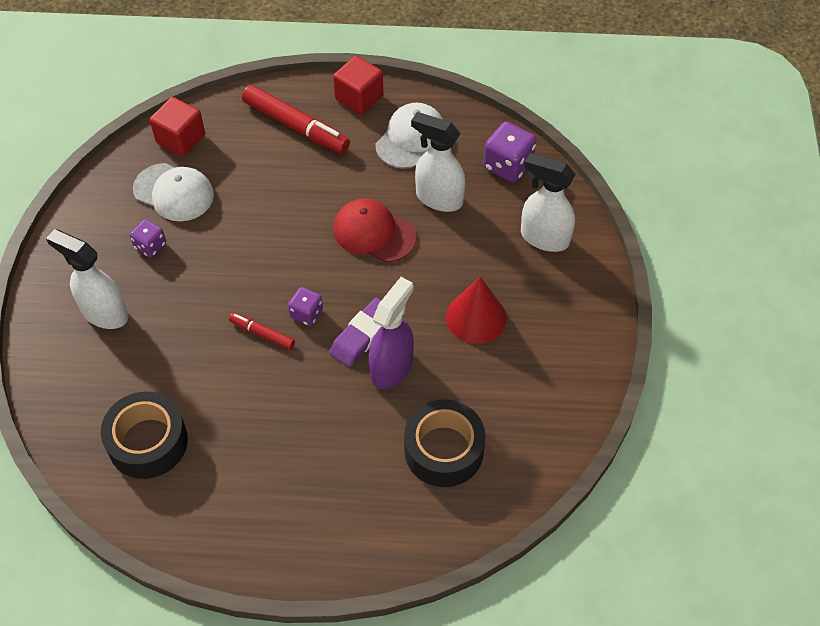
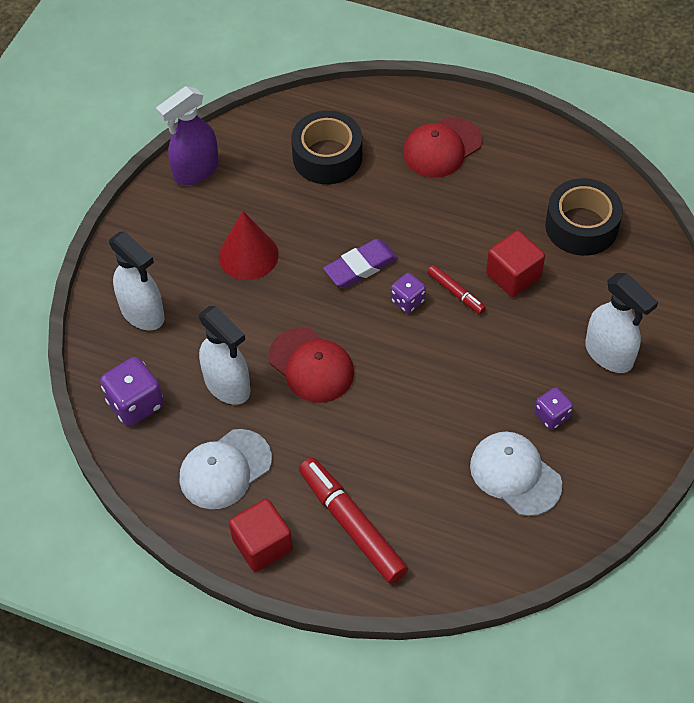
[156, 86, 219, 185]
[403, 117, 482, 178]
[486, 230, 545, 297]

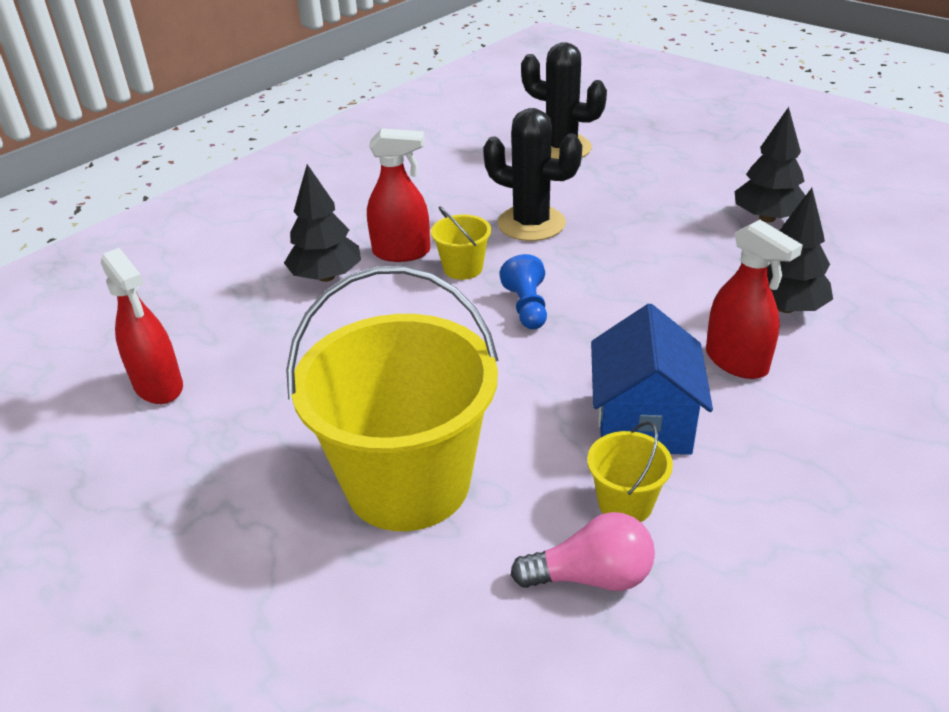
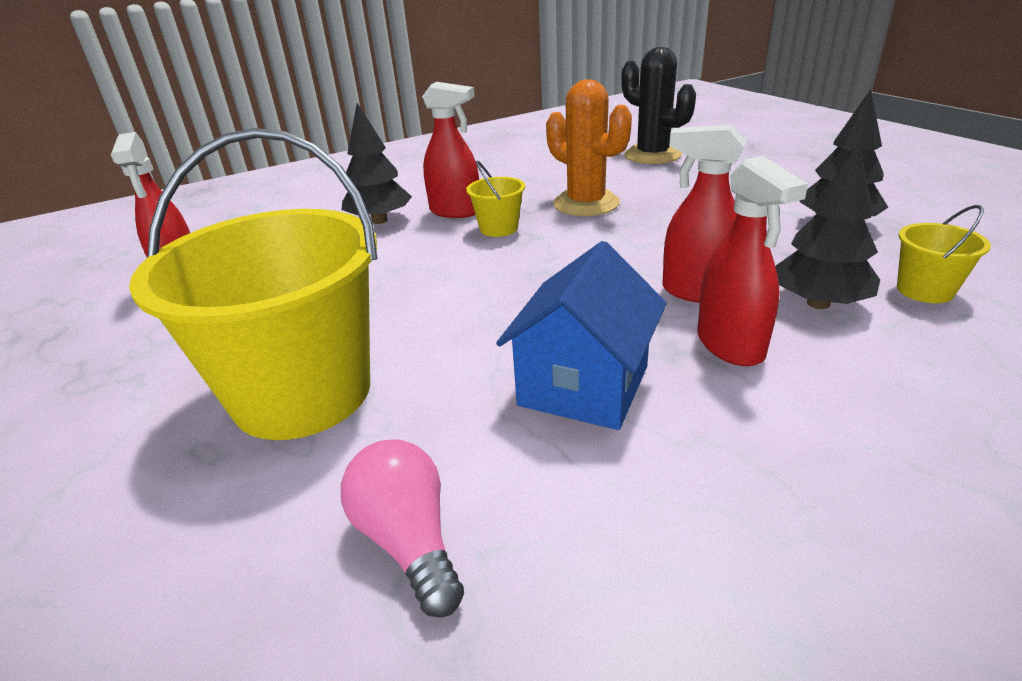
[341, 439, 464, 618]
[546, 79, 632, 216]
[662, 125, 747, 303]
[897, 205, 991, 303]
[500, 254, 547, 329] (first image)

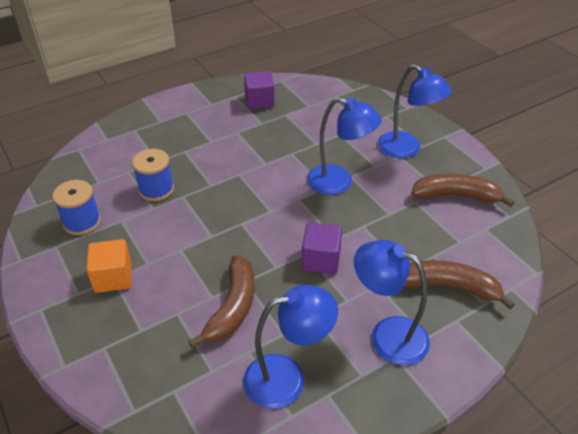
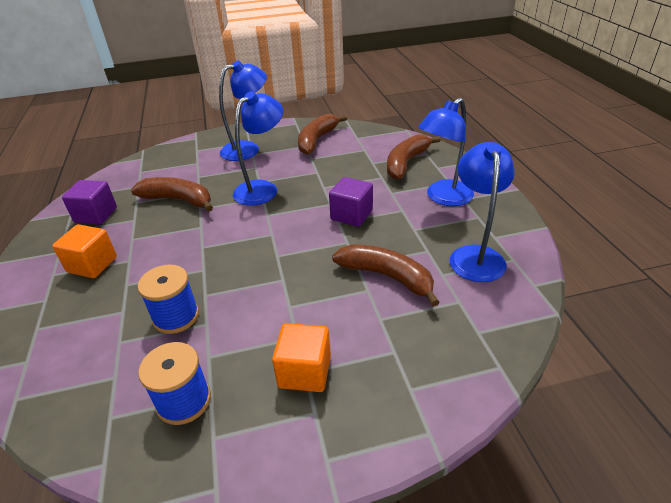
[52, 224, 117, 278]
[131, 177, 213, 212]

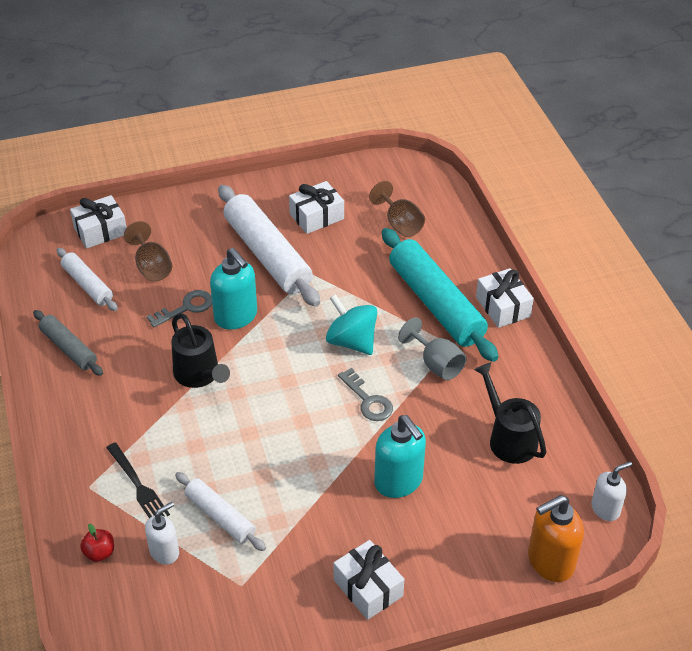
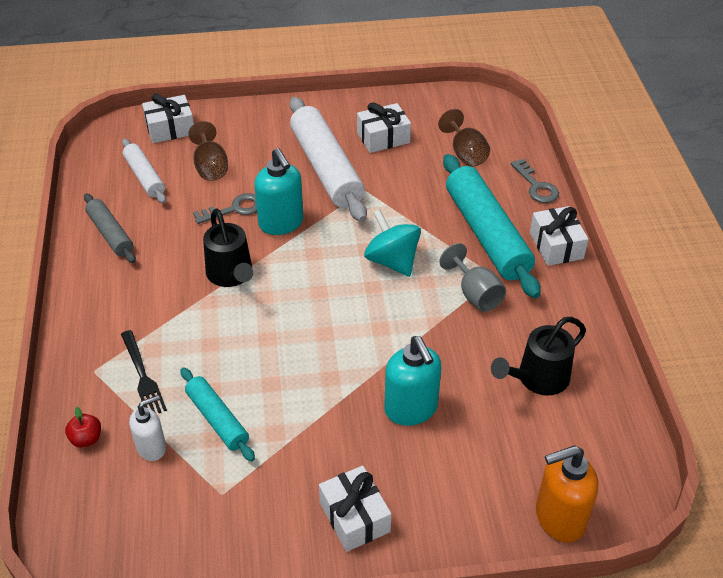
[180, 367, 255, 462]
[491, 317, 586, 395]
[511, 159, 559, 203]
[591, 461, 632, 521] (first image)

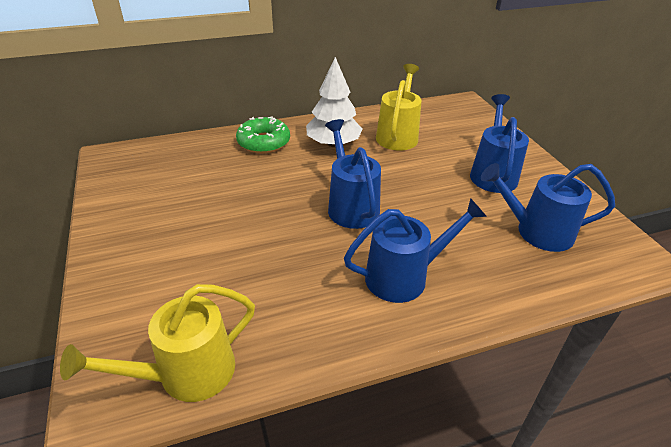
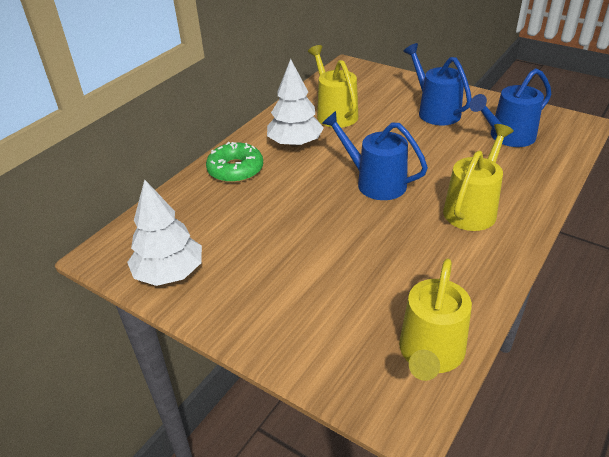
[127, 179, 202, 286]
[443, 124, 514, 231]

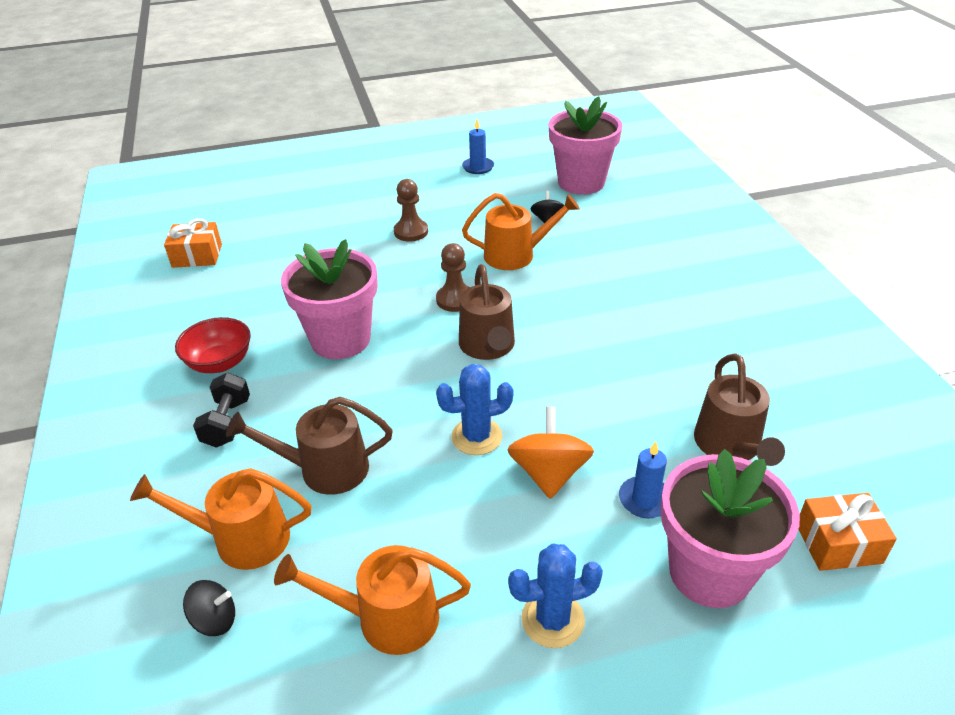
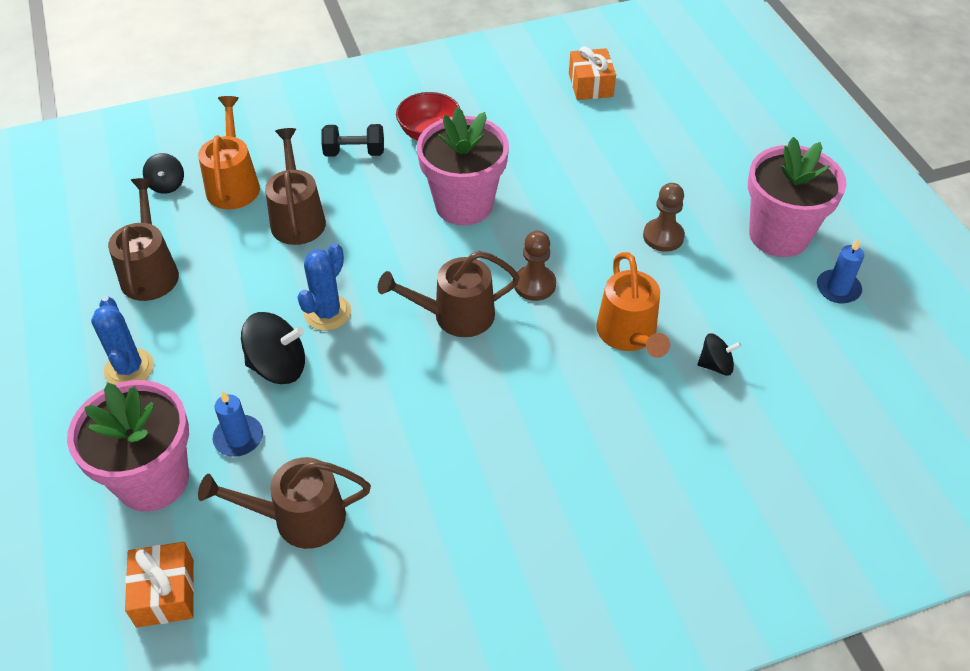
[108, 178, 179, 301]
[241, 312, 305, 384]
[297, 243, 351, 331]
[748, 137, 846, 257]

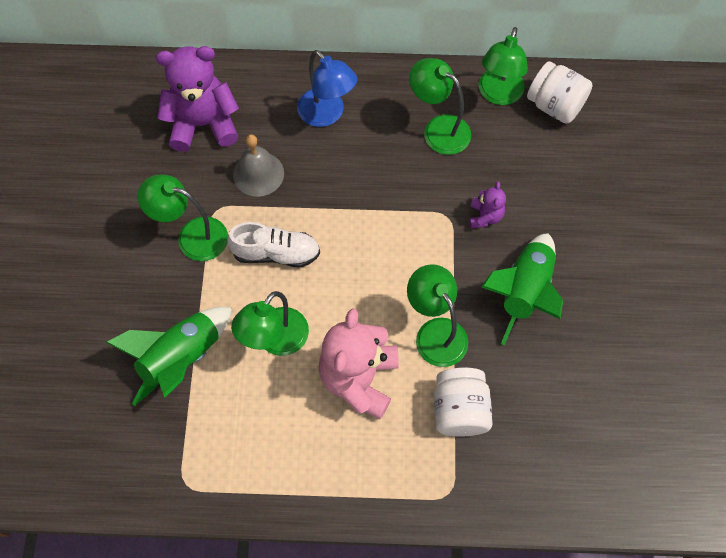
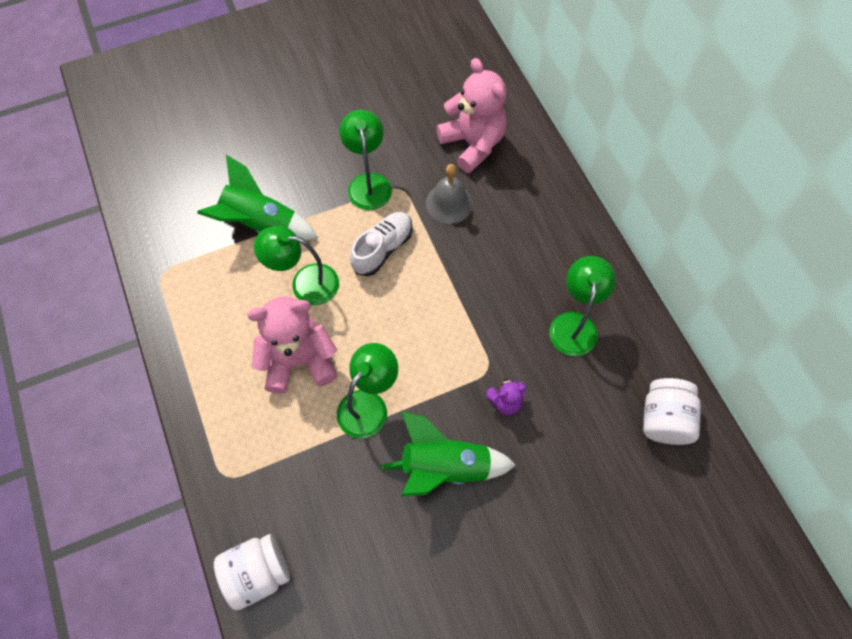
[214, 534, 290, 610]
[350, 212, 413, 276]
[436, 58, 507, 173]
[297, 50, 357, 127] (first image)
[478, 27, 528, 105] (first image)

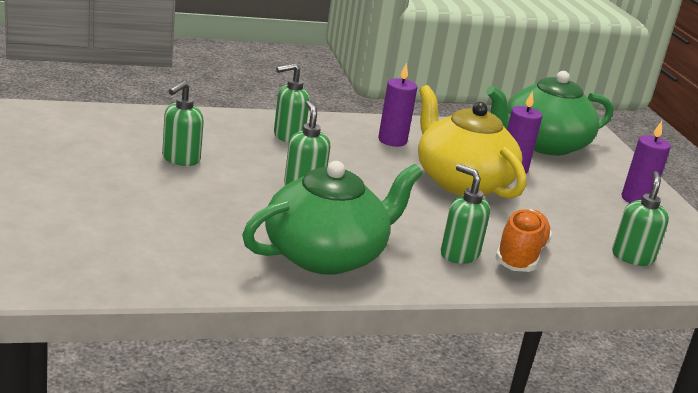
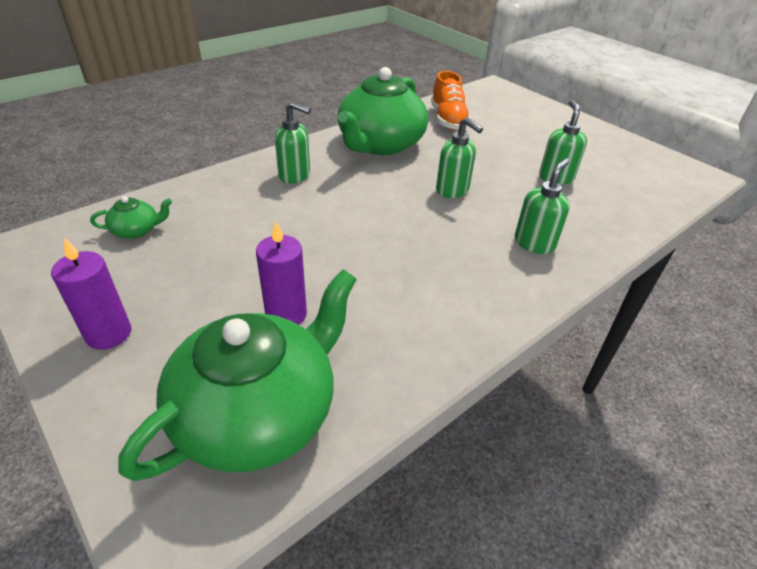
[90, 196, 172, 239]
[431, 71, 471, 130]
[378, 63, 418, 147] (first image)
[418, 85, 527, 198] (first image)

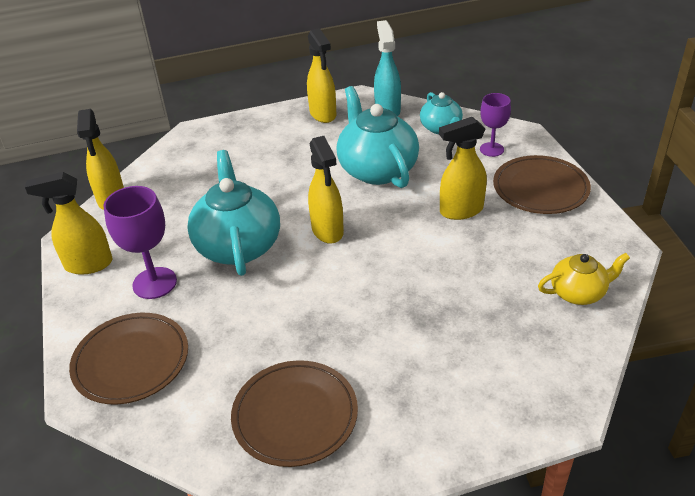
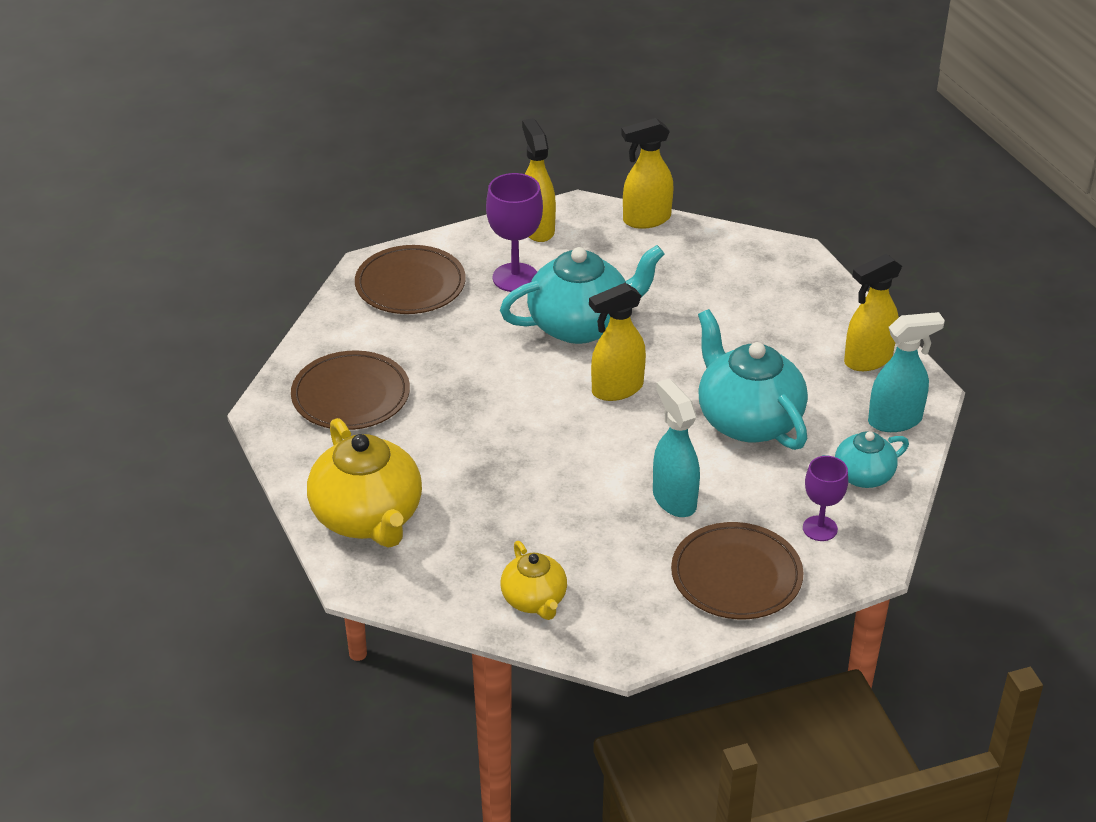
[307, 418, 422, 548]
[653, 379, 700, 517]
[698, 309, 808, 450]

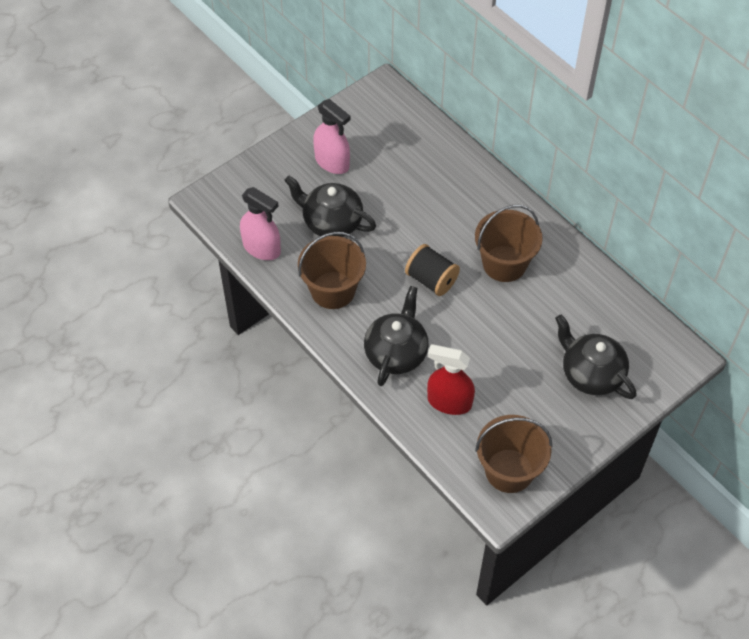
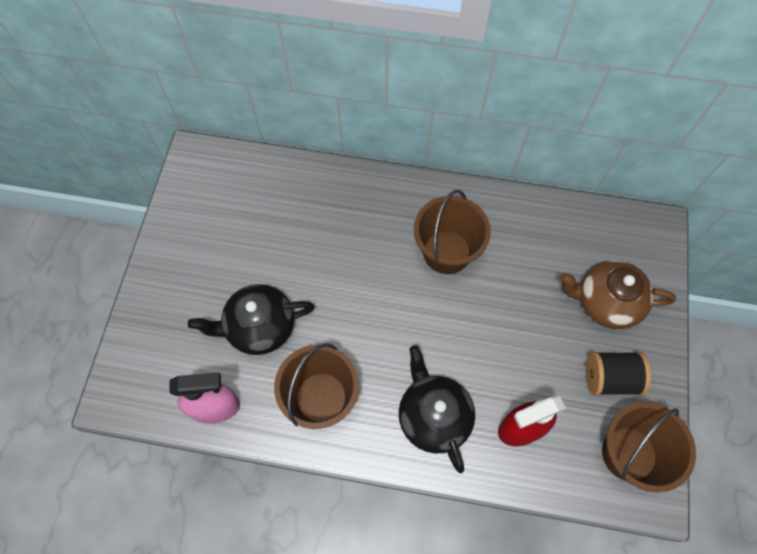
[559, 260, 676, 329]
[586, 352, 651, 396]
[313, 99, 351, 174] (first image)

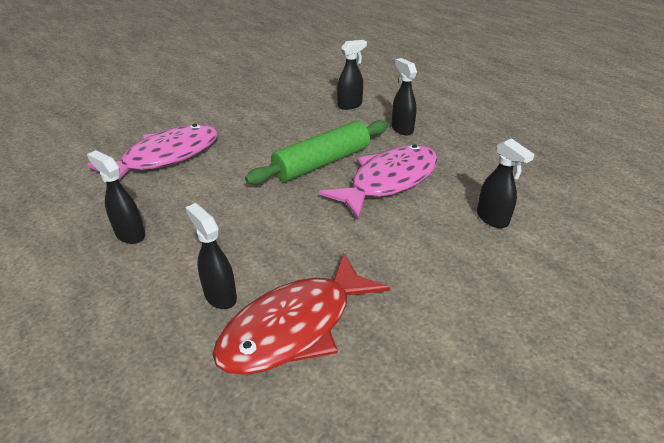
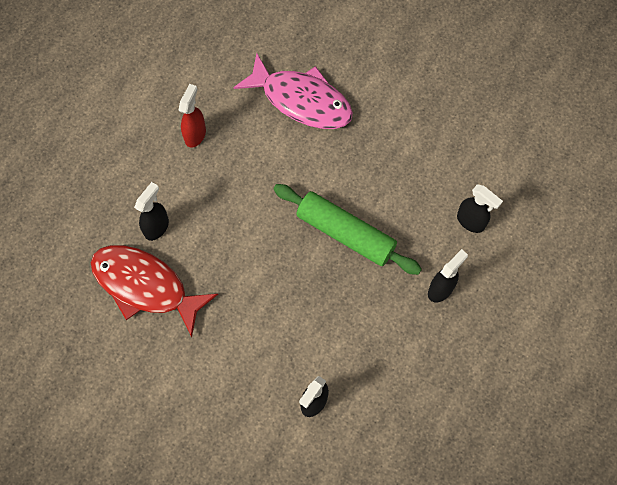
[178, 84, 206, 148]
[319, 144, 438, 219] (first image)

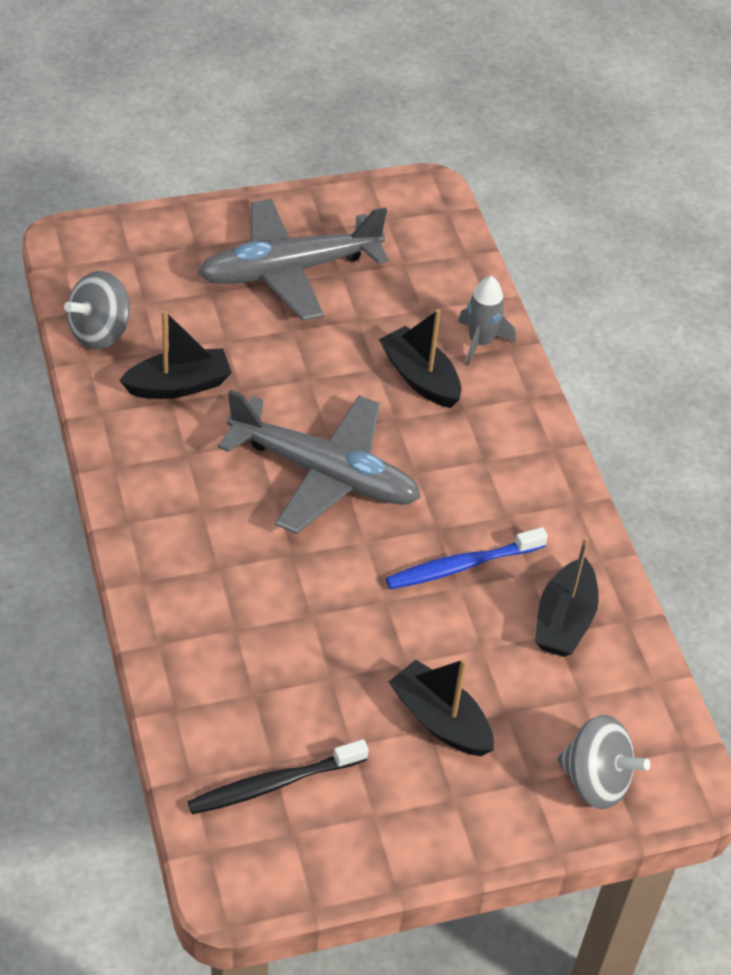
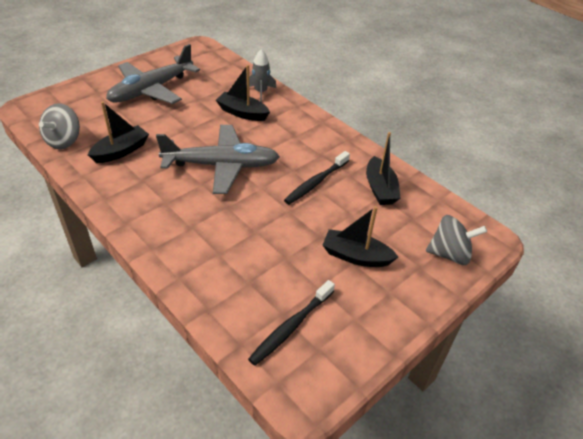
[284, 151, 350, 205]

